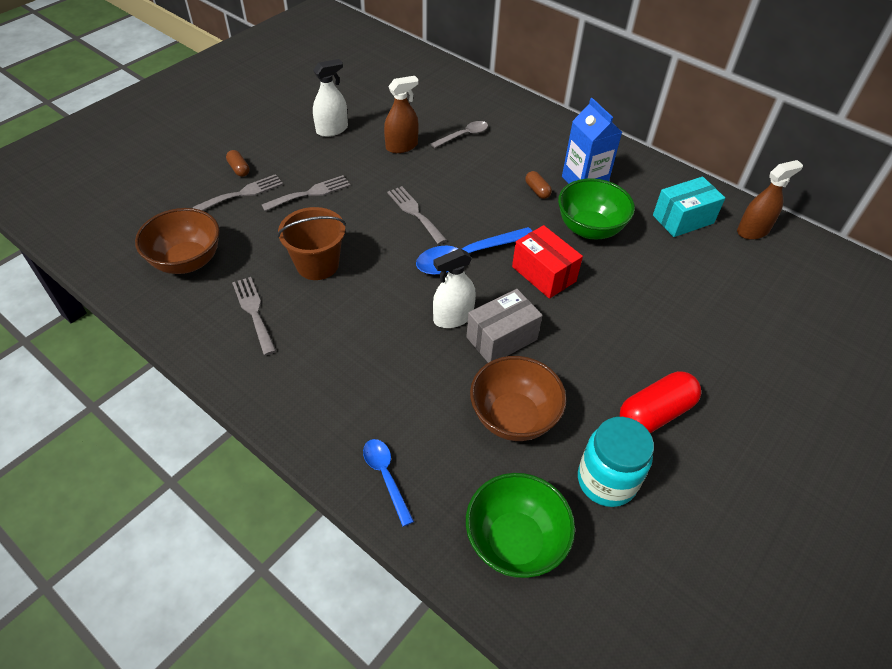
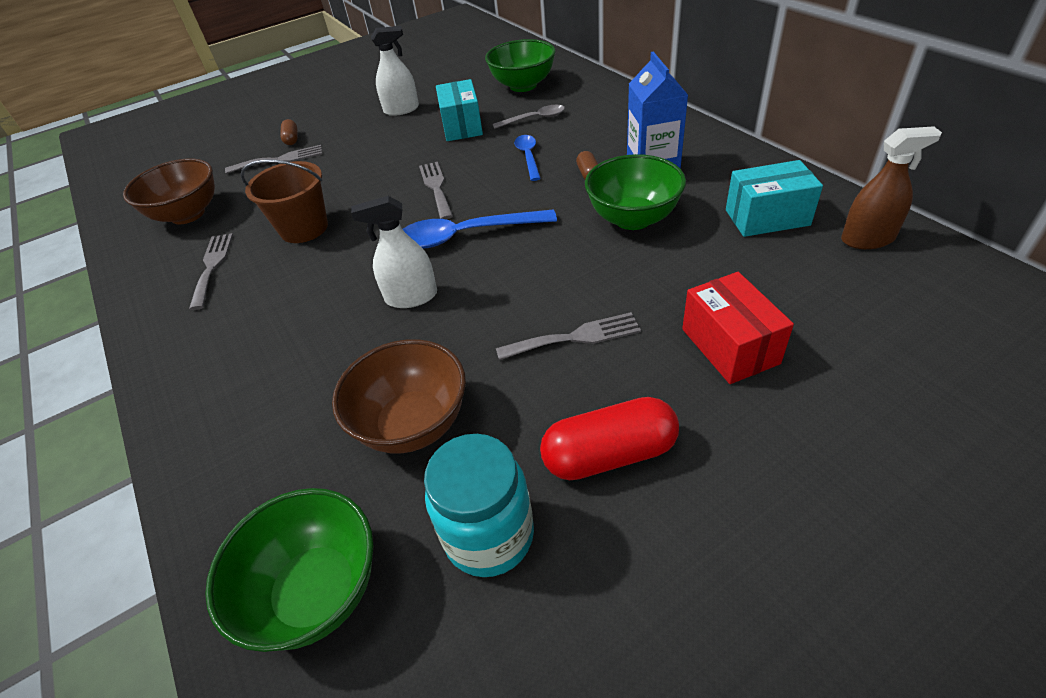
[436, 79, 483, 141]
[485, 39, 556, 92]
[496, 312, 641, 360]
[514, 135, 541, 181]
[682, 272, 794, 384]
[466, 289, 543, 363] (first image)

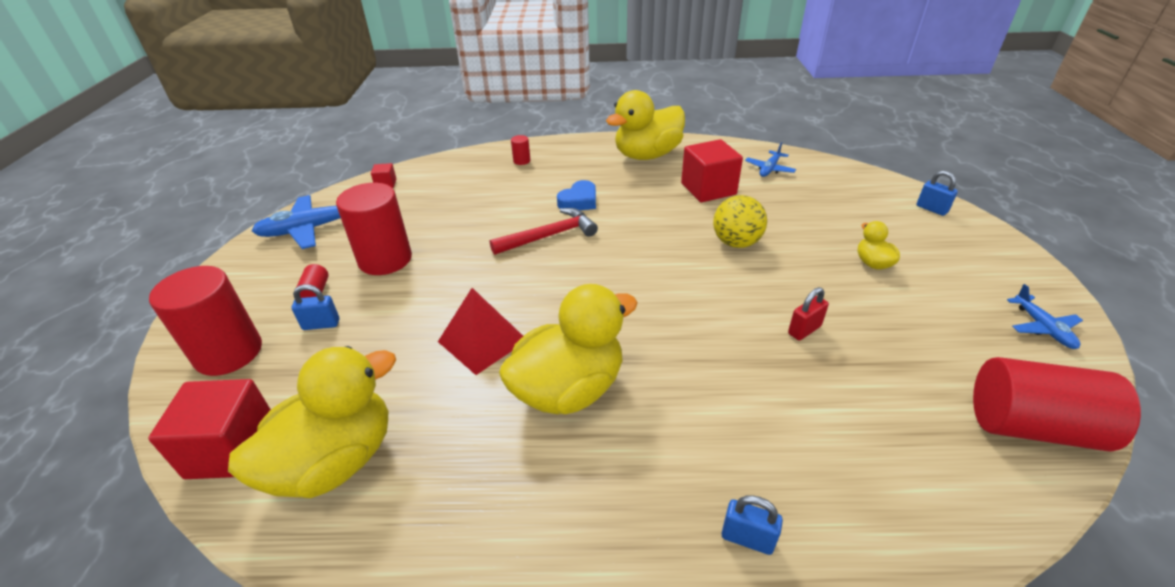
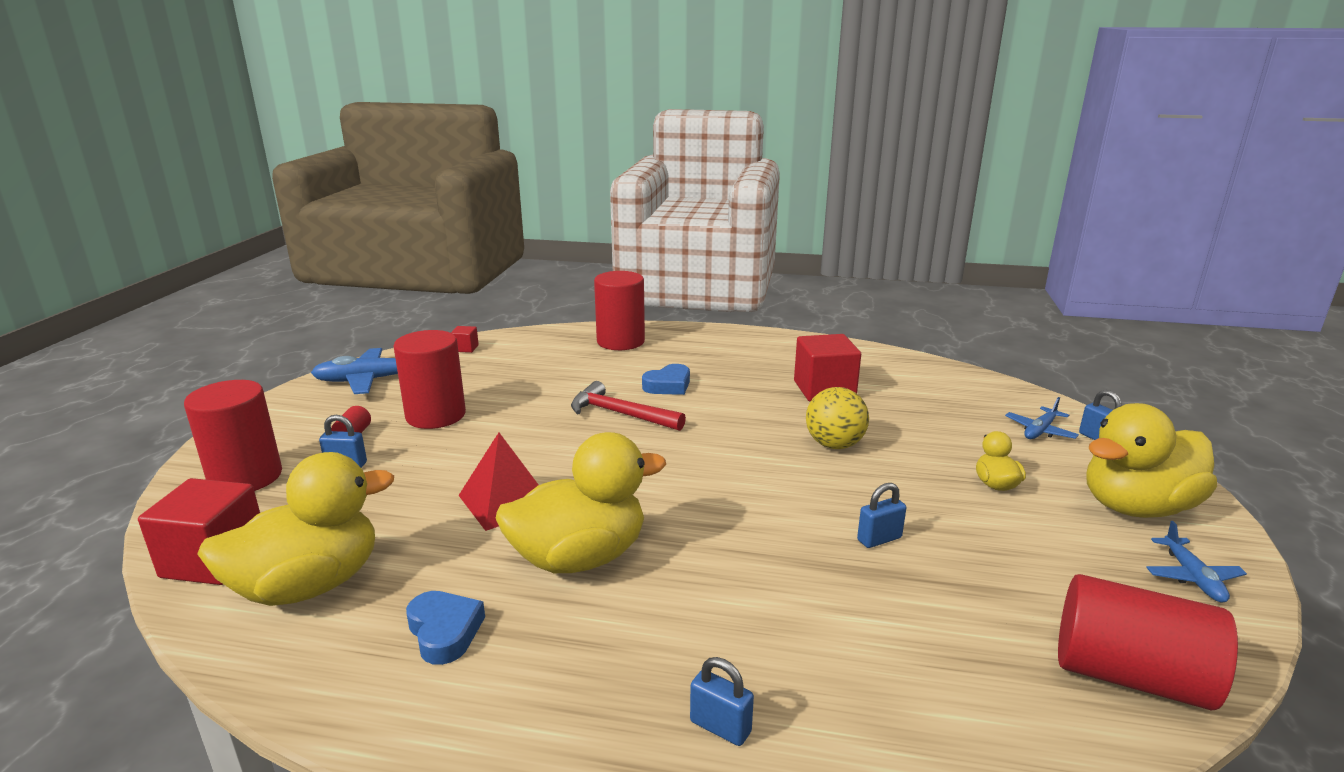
[406, 591, 485, 665]
[571, 381, 686, 431]
[594, 271, 645, 350]
[857, 483, 906, 548]
[1005, 397, 1079, 439]
[1086, 403, 1217, 518]

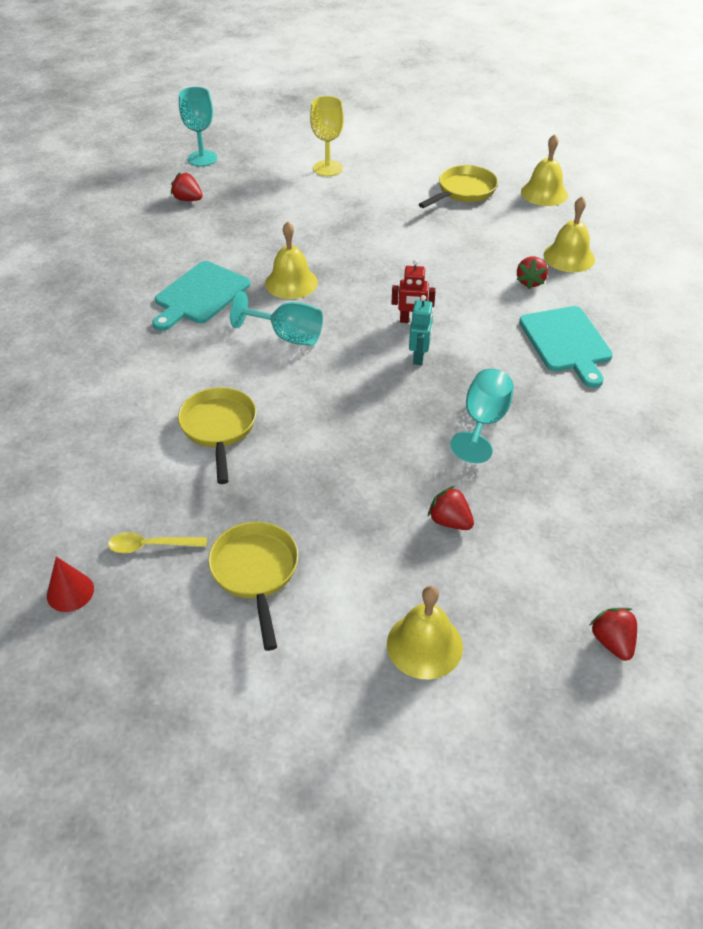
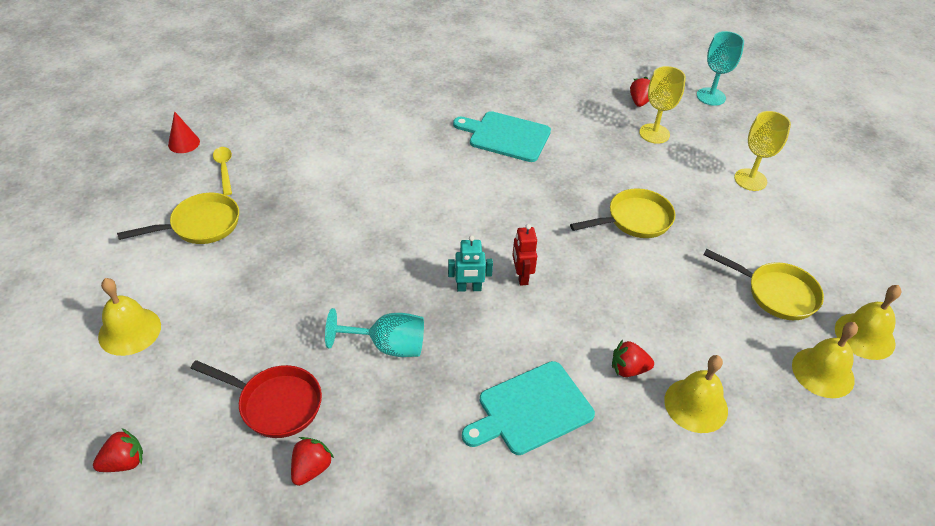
[191, 360, 322, 438]
[291, 437, 334, 486]
[570, 188, 675, 238]
[639, 66, 686, 144]
[835, 285, 901, 360]
[230, 291, 323, 346] (first image)

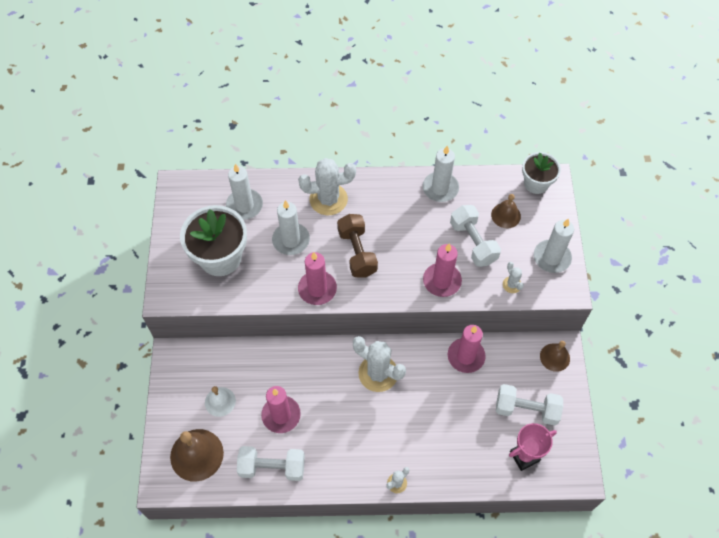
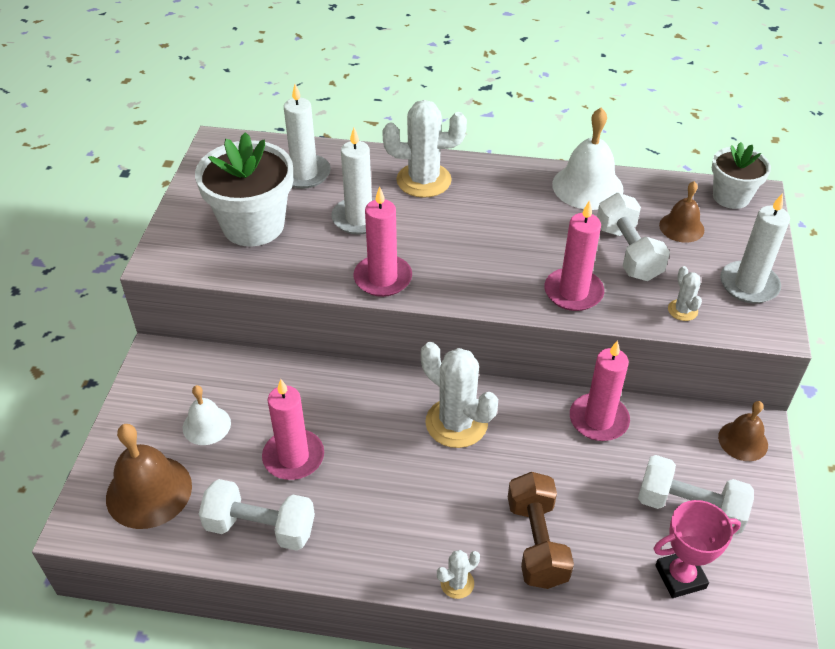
[508, 472, 574, 589]
[552, 108, 623, 210]

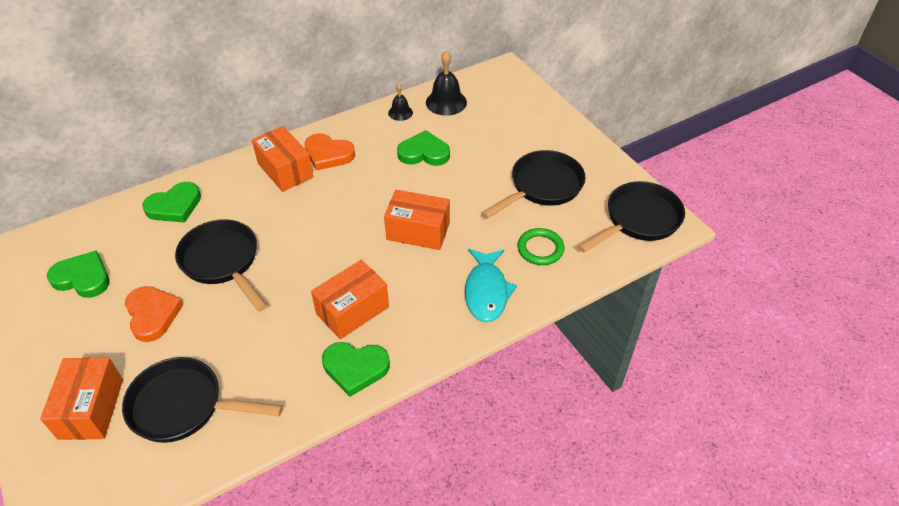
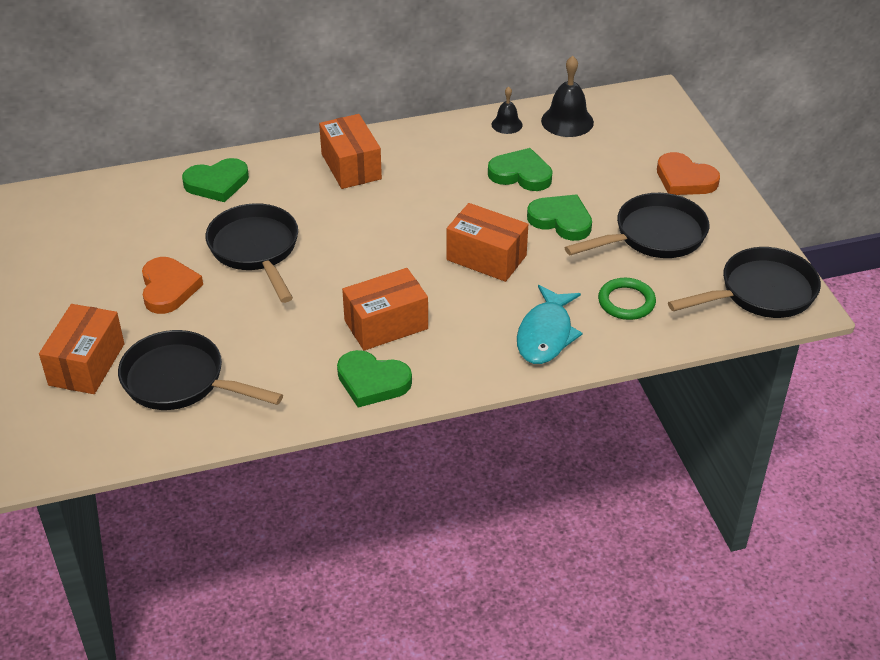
[527, 194, 592, 241]
[657, 152, 720, 195]

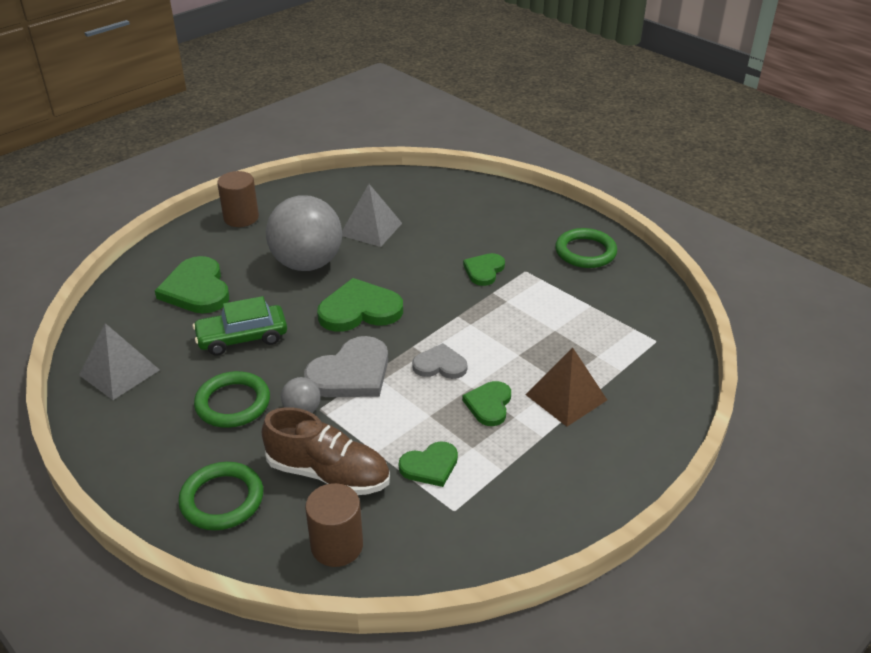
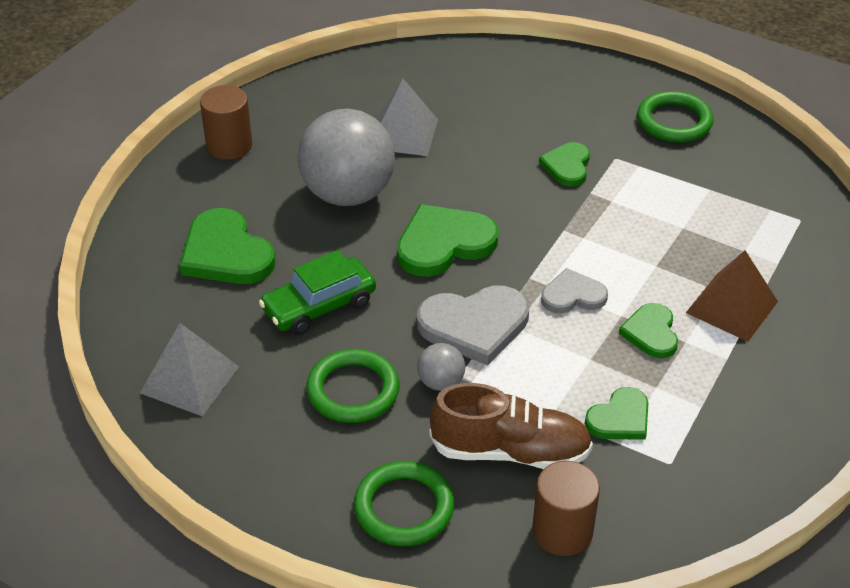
[417, 286, 529, 366]

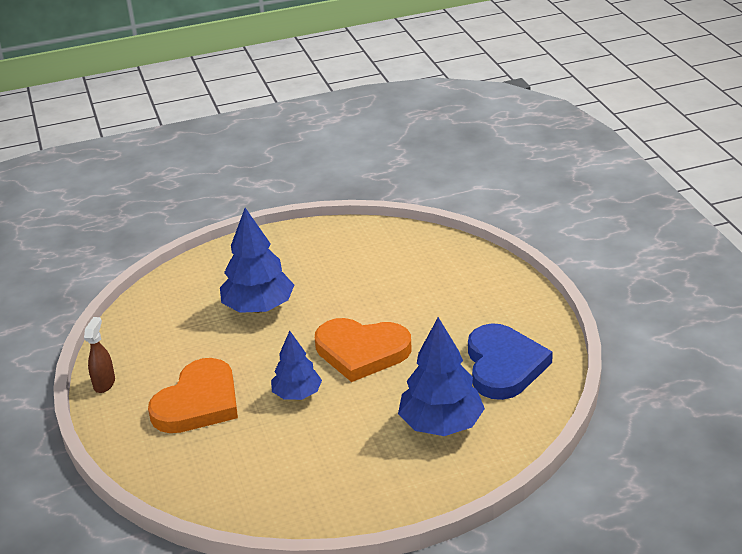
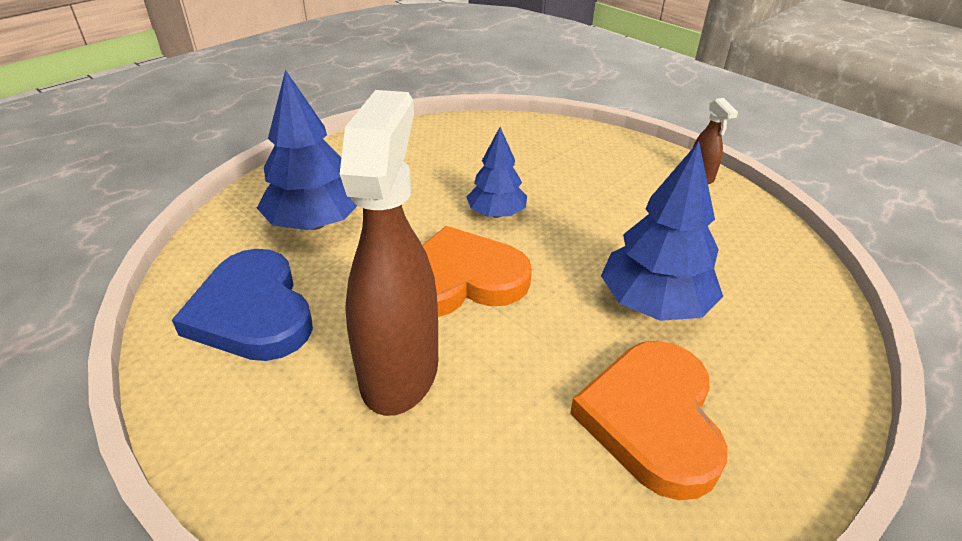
[340, 90, 438, 416]
[570, 341, 727, 500]

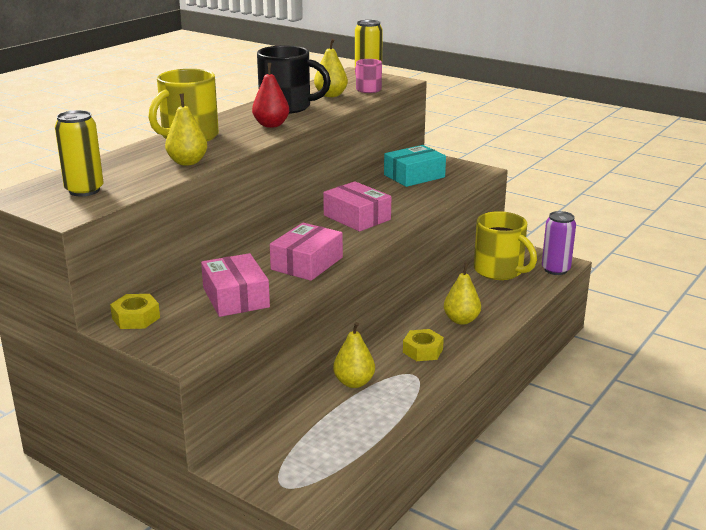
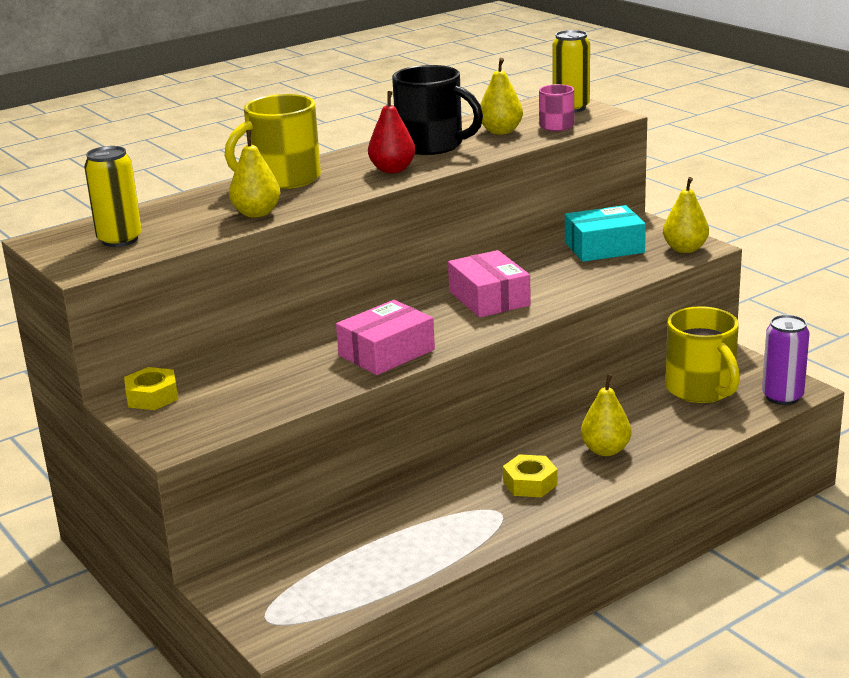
[663, 177, 709, 253]
[201, 253, 270, 317] (first image)

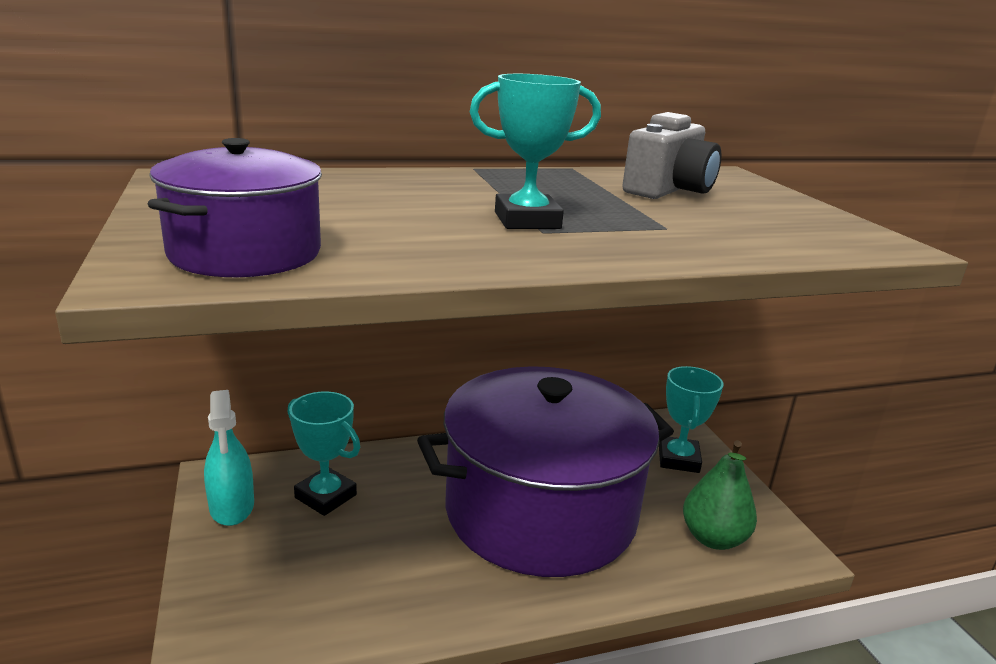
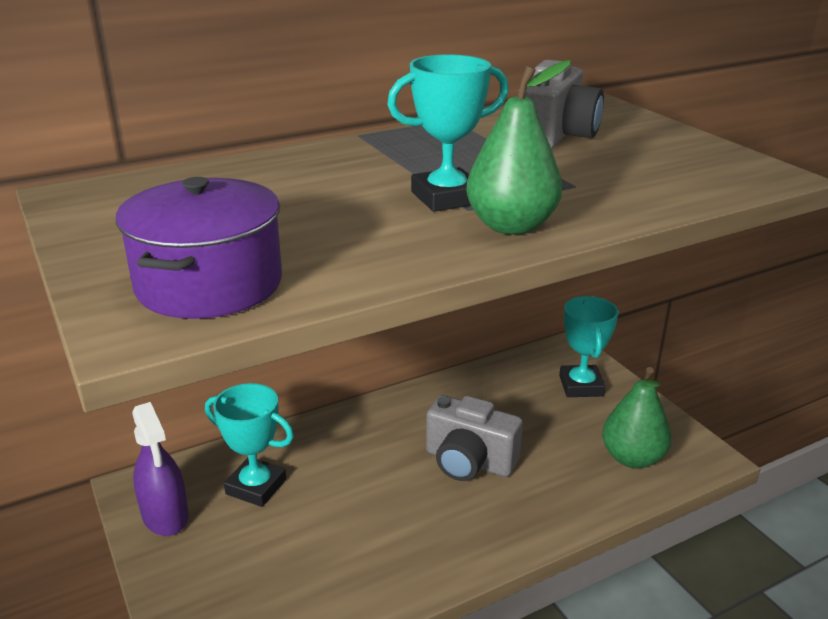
[132, 402, 189, 536]
[426, 395, 523, 481]
[466, 60, 571, 235]

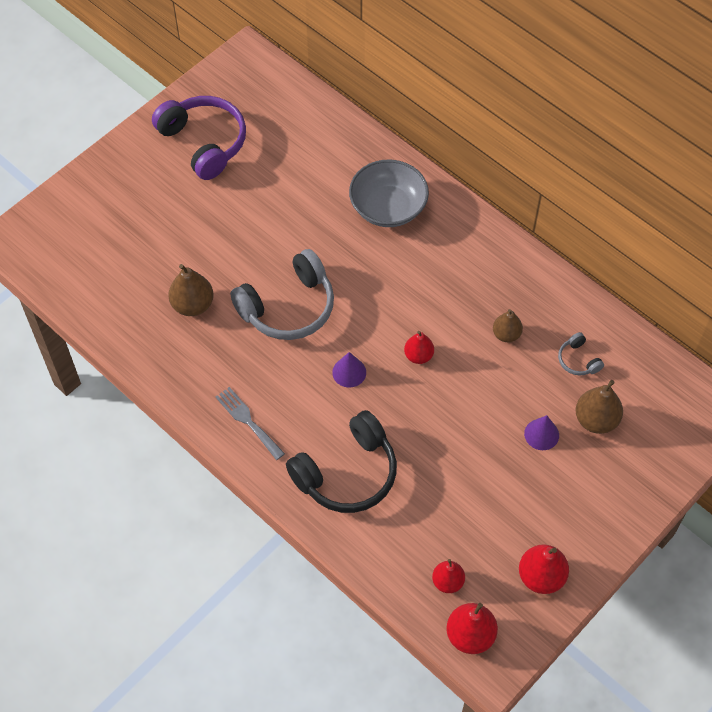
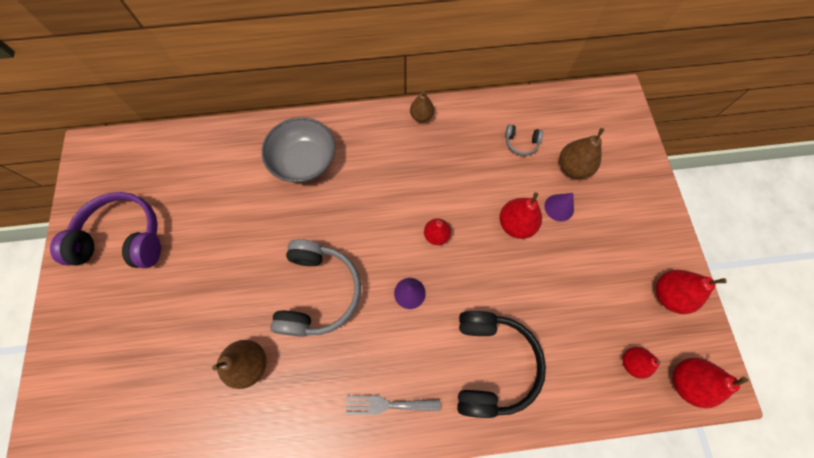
[410, 91, 434, 122]
[499, 192, 542, 239]

